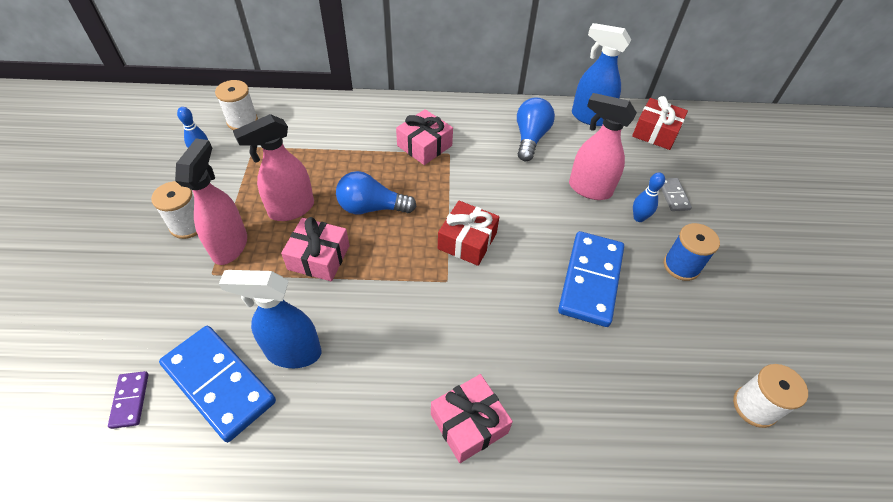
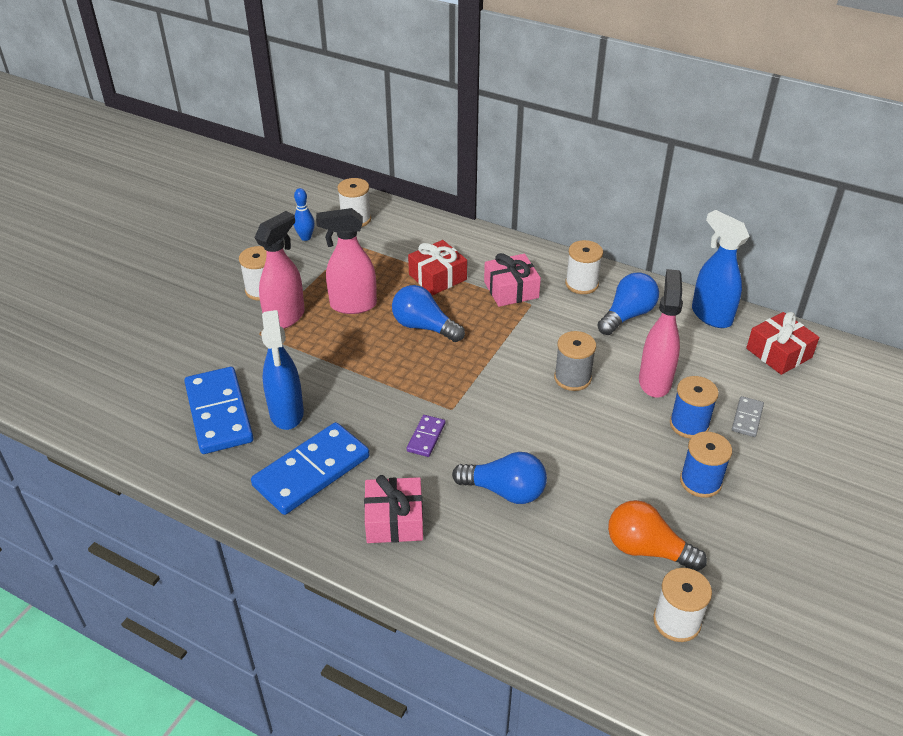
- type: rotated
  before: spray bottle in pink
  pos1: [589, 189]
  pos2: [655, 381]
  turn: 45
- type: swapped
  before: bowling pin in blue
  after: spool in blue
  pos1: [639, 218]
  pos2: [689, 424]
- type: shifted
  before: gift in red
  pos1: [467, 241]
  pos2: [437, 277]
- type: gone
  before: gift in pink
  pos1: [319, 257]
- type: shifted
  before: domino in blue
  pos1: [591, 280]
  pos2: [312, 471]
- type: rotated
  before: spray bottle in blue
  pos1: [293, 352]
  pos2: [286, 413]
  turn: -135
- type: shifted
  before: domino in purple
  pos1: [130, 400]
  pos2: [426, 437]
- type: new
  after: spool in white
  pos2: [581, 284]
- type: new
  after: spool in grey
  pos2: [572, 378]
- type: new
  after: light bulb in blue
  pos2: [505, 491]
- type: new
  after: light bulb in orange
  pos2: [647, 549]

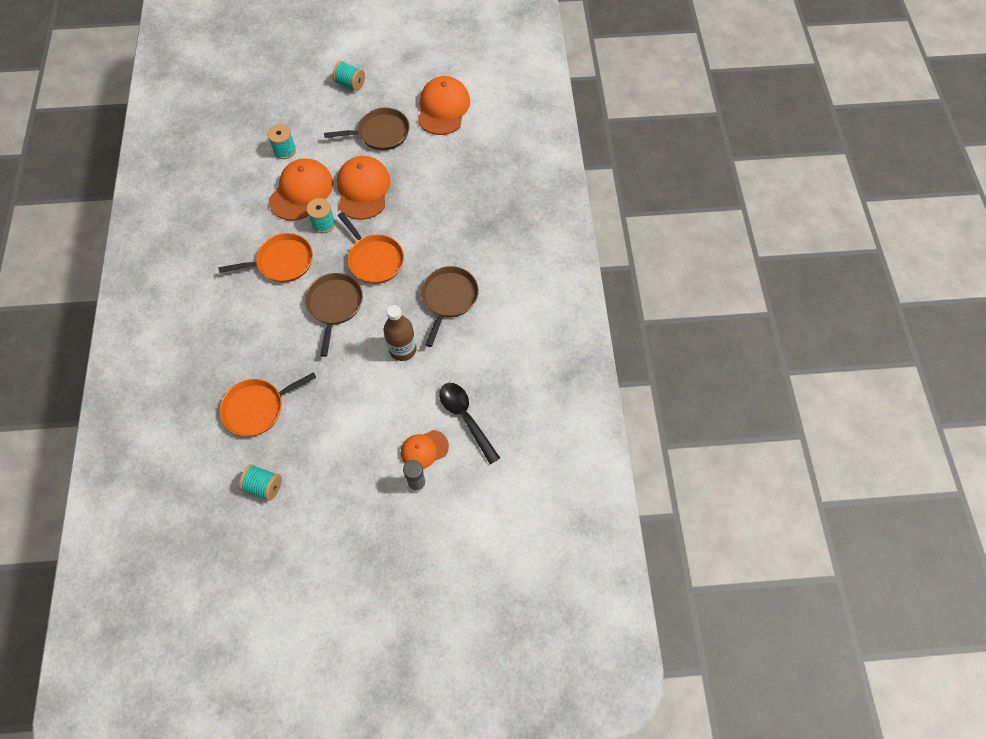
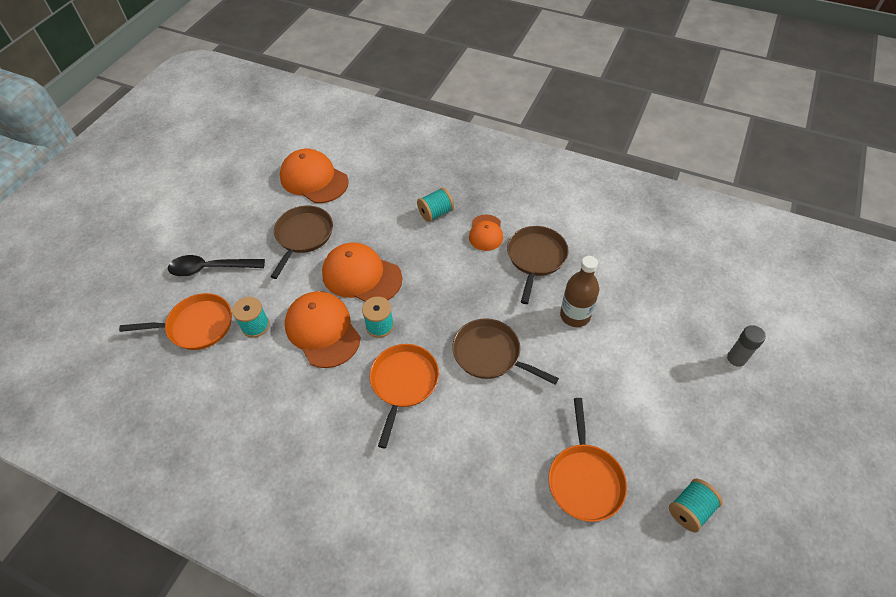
- type: shifted
  before: spool in turquoise
  pos1: [350, 84]
  pos2: [435, 213]
- type: shifted
  before: pan in orange
  pos1: [374, 260]
  pos2: [197, 325]
- type: rotated
  before: pan in brown
  pos1: [449, 298]
  pos2: [536, 258]
  turn: 60
- type: shifted
  before: spoon in black
  pos1: [466, 418]
  pos2: [211, 268]
- type: shifted
  before: cap in orange
  pos1: [424, 449]
  pos2: [486, 233]

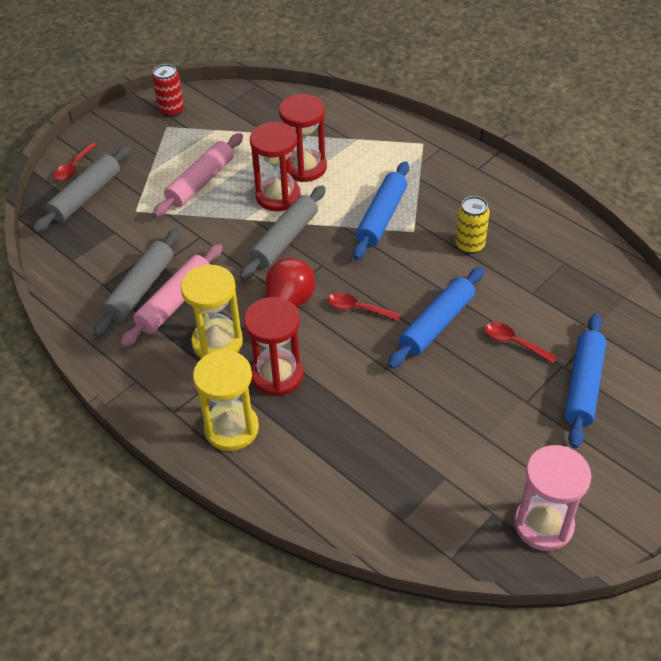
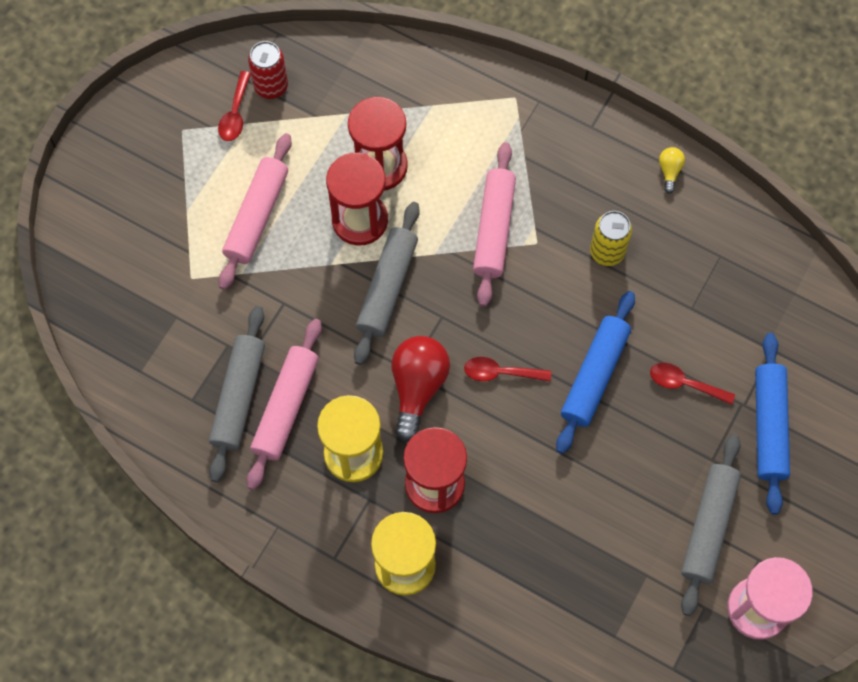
- type: shifted
  before: can in red
  pos1: [171, 110]
  pos2: [271, 87]
- type: shifted
  before: spoon in red
  pos1: [74, 167]
  pos2: [235, 114]
- type: shifted
  before: rolling pin in grey
  pos1: [86, 196]
  pos2: [708, 527]
- type: repainted
  before: rolling pin in blue
  after: rolling pin in pink
  pos1: [381, 217]
  pos2: [494, 229]
- type: new
  after: light bulb in yellow
  pos2: [669, 171]

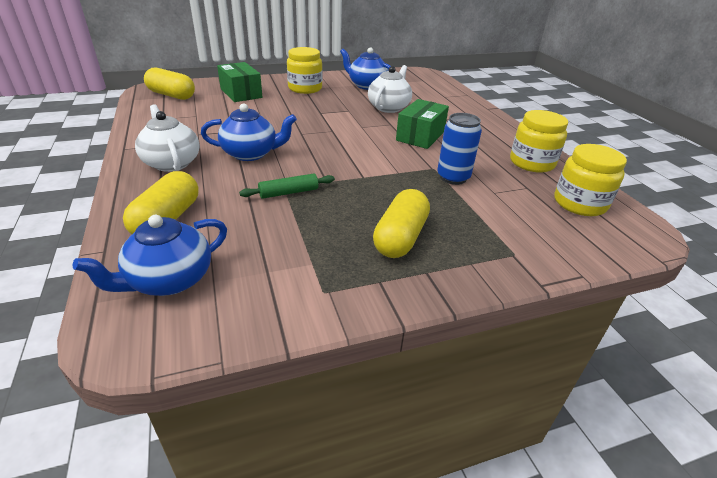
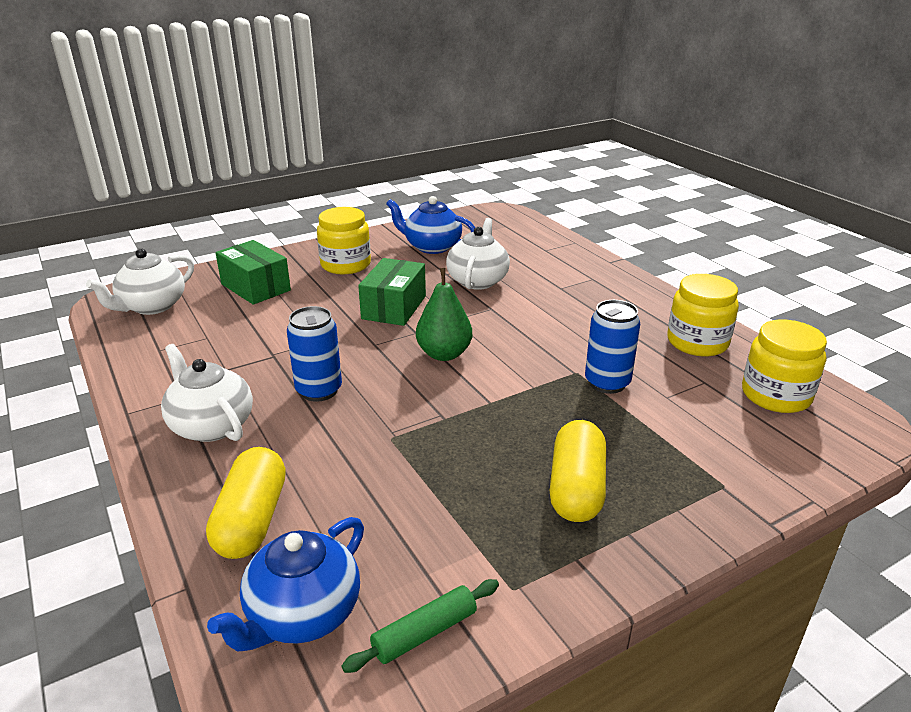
- type: swapped
  before: capsule in yellow
  after: teapot in white
  pos1: [171, 95]
  pos2: [152, 306]
- type: shifted
  before: box in green
  pos1: [420, 136]
  pos2: [394, 307]
- type: swapped
  before: teapot in blue
  after: can in blue
  pos1: [251, 154]
  pos2: [319, 390]
- type: shifted
  before: rolling pin in green
  pos1: [288, 192]
  pos2: [424, 633]
- type: new
  after: pear in green
  pos2: [444, 354]

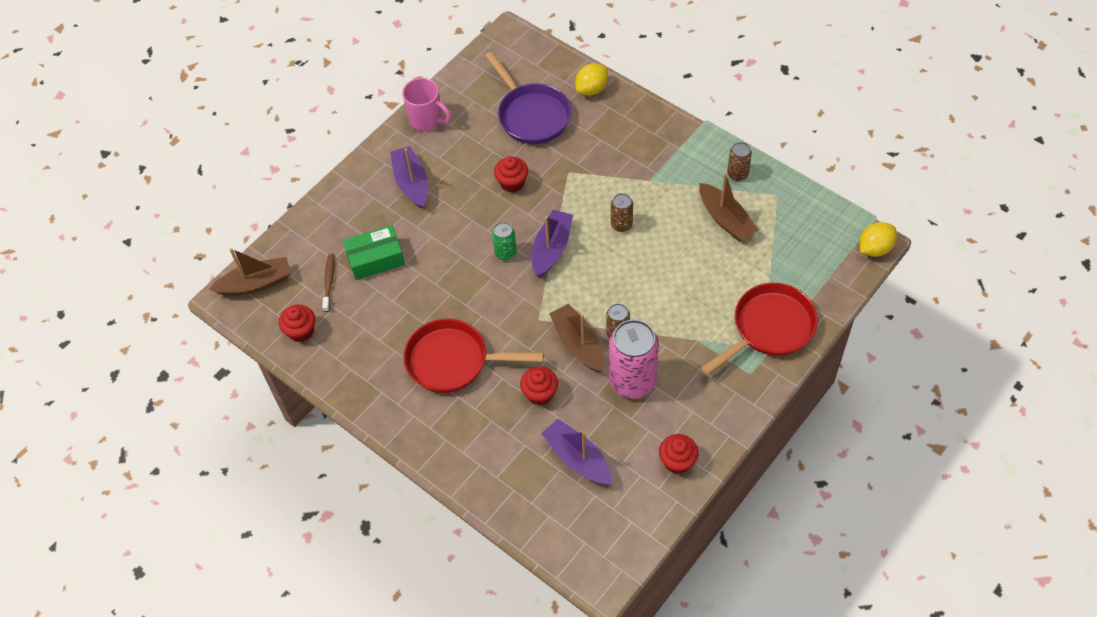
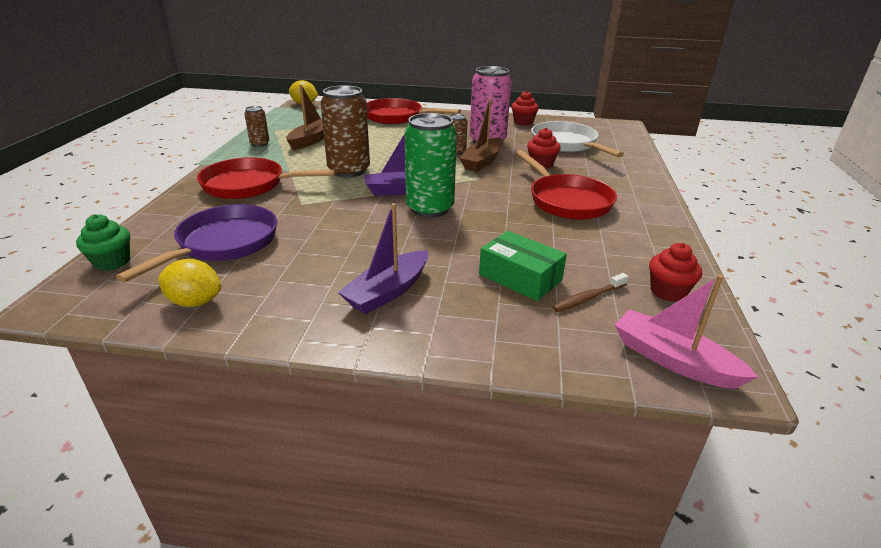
- type: shifted
  before: lemon in yellow
  pos1: [592, 89]
  pos2: [195, 302]
- type: gone
  before: mug in pink
  pos1: [427, 120]
- type: gone
  before: cupcake in red
  pos1: [512, 183]
- type: scaled
  before: can in brown
  pos1: [621, 225]
  pos2: [349, 170]
  scale: 2.0
- type: scaled
  before: can in green
  pos1: [505, 253]
  pos2: [430, 208]
  scale: 2.0
- type: repainted
  before: boat in brown
  after: boat in pink
  pos1: [256, 283]
  pos2: [673, 360]
- type: swapped
  before: boat in purple
  after: pan in white
  pos1: [577, 458]
  pos2: [566, 144]
- type: new
  after: pan in red
  pos2: [249, 185]
- type: new
  after: cupcake in green
  pos2: [112, 262]

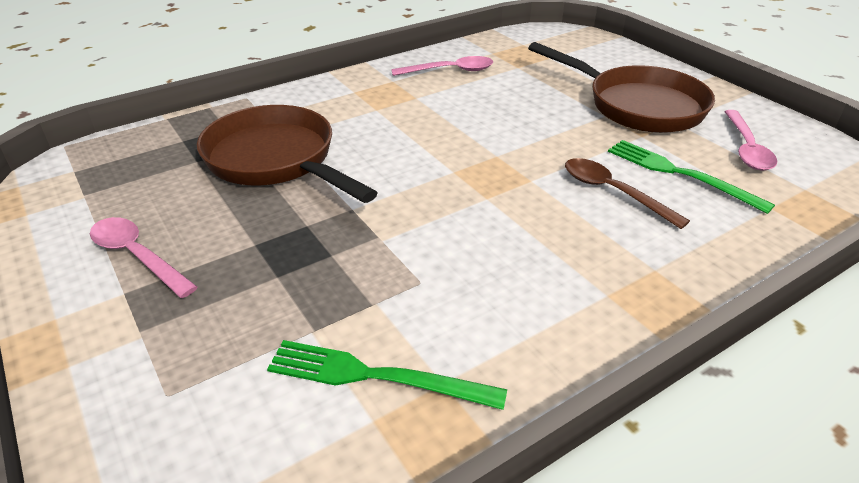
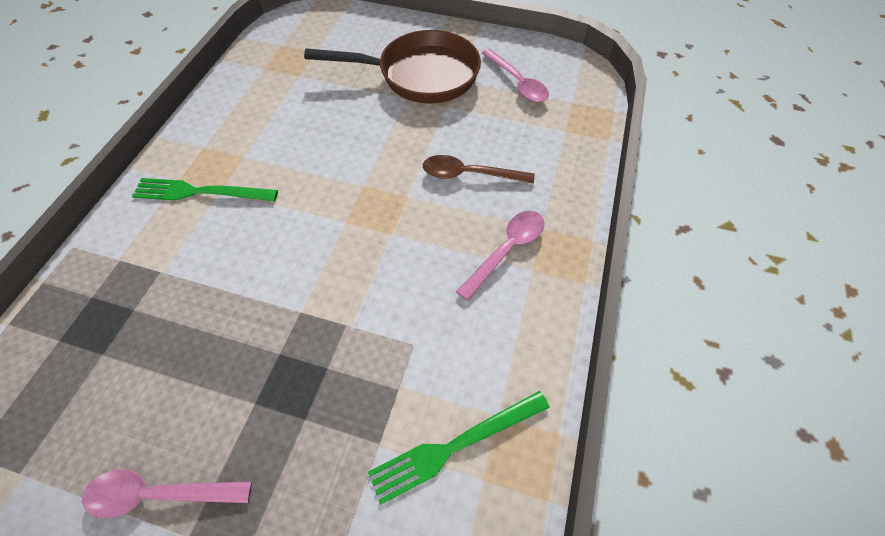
- type: shifted
  before: spoon in pink
  pos1: [450, 71]
  pos2: [507, 250]
- type: gone
  before: pan in brown
  pos1: [276, 160]
- type: shifted
  before: fork in green
  pos1: [680, 174]
  pos2: [200, 192]

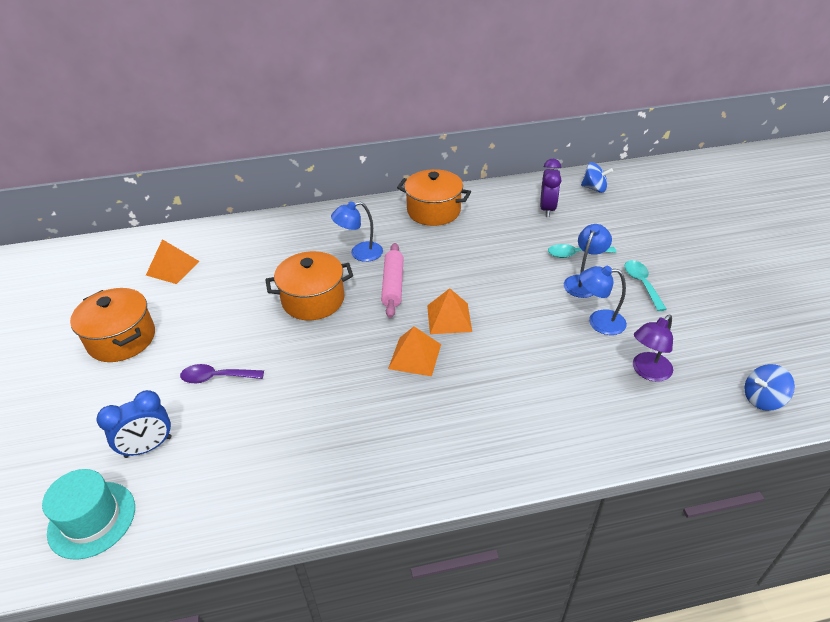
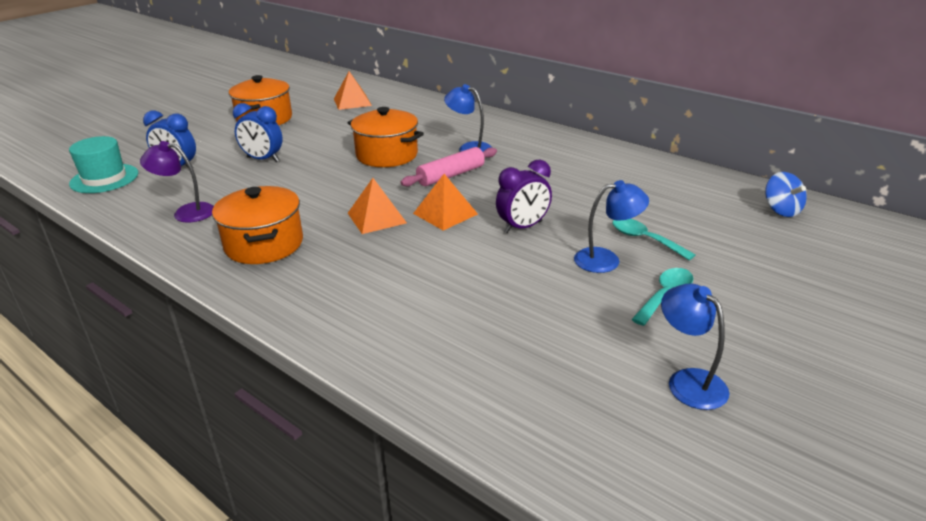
- type: shifted
  before: clock in purple
  pos1: [547, 209]
  pos2: [523, 227]
- type: shifted
  before: pot in orange
  pos1: [433, 211]
  pos2: [264, 244]
- type: shifted
  before: lamp in blue
  pos1: [598, 321]
  pos2: [688, 381]
- type: shifted
  before: lamp in purple
  pos1: [647, 372]
  pos2: [186, 212]
- type: swapped
  before: spoon in purple
  after: clock in blue
  pos1: [216, 377]
  pos2: [263, 159]
- type: gone
  before: spinning top in blue
  pos1: [762, 399]

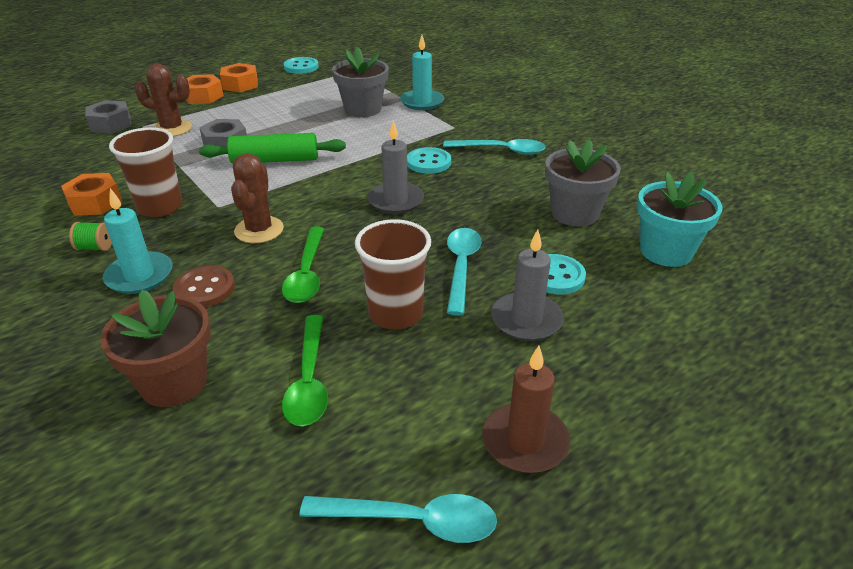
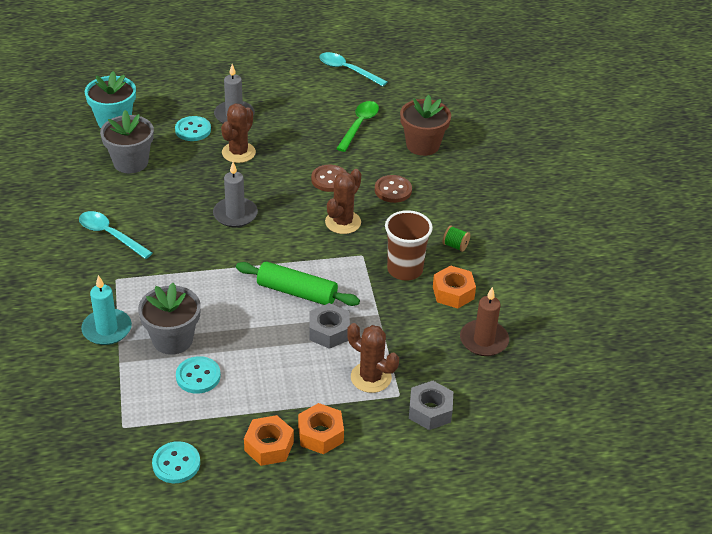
- type: shifted
  before: button in turquoise
  pos1: [428, 162]
  pos2: [198, 376]
- type: gone
  before: candle in turquoise
  pos1: [139, 276]
- type: gone
  before: cup in brown
  pos1: [395, 314]
- type: swapped
  before: spoon in green
  after: button in brown
  pos1: [307, 273]
  pos2: [329, 179]
- type: swapped
  before: spoon in turquoise
  after: cactus in brown
  pos1: [461, 267]
  pos2: [238, 152]
- type: shifted
  before: candle in brown
  pos1: [525, 441]
  pos2: [484, 340]

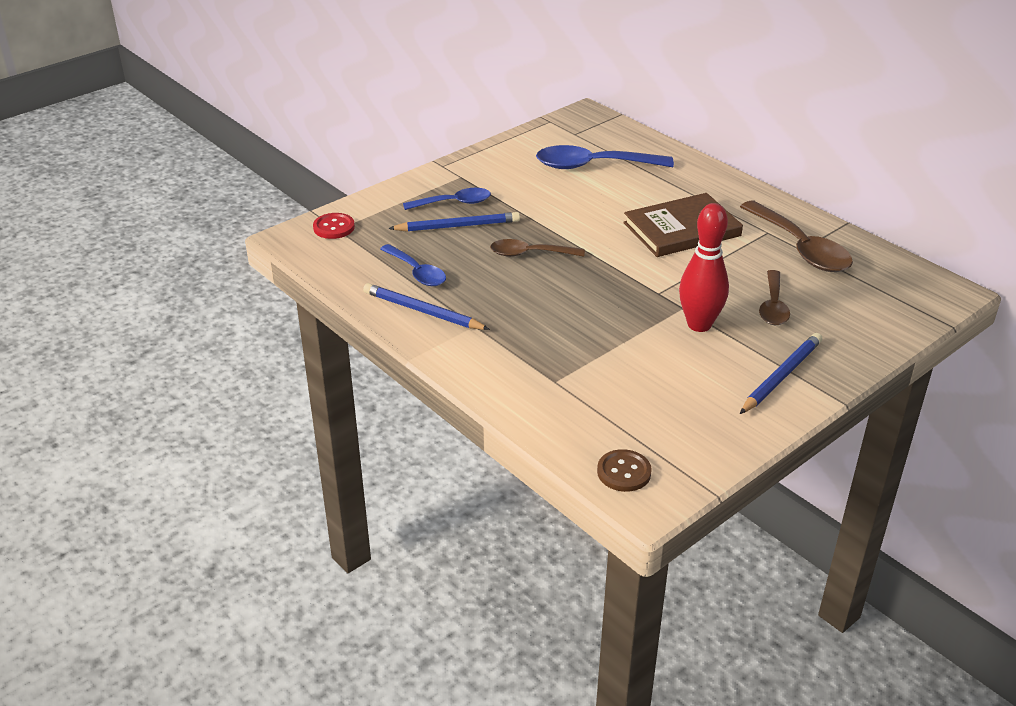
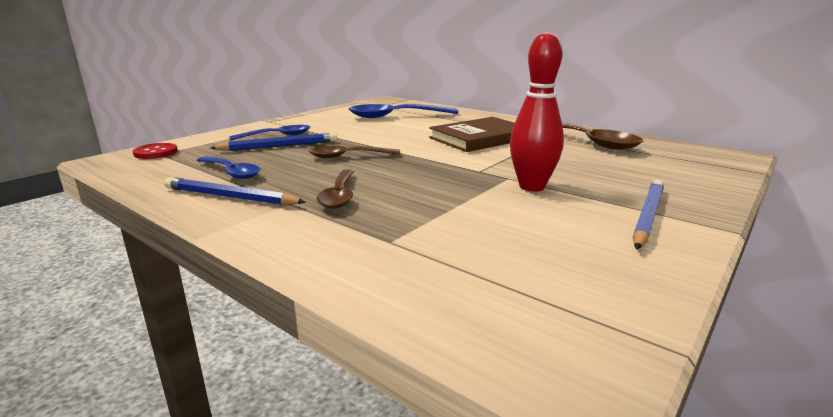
- type: shifted
  before: spoon in brown
  pos1: [773, 306]
  pos2: [339, 196]
- type: gone
  before: button in brown
  pos1: [624, 472]

